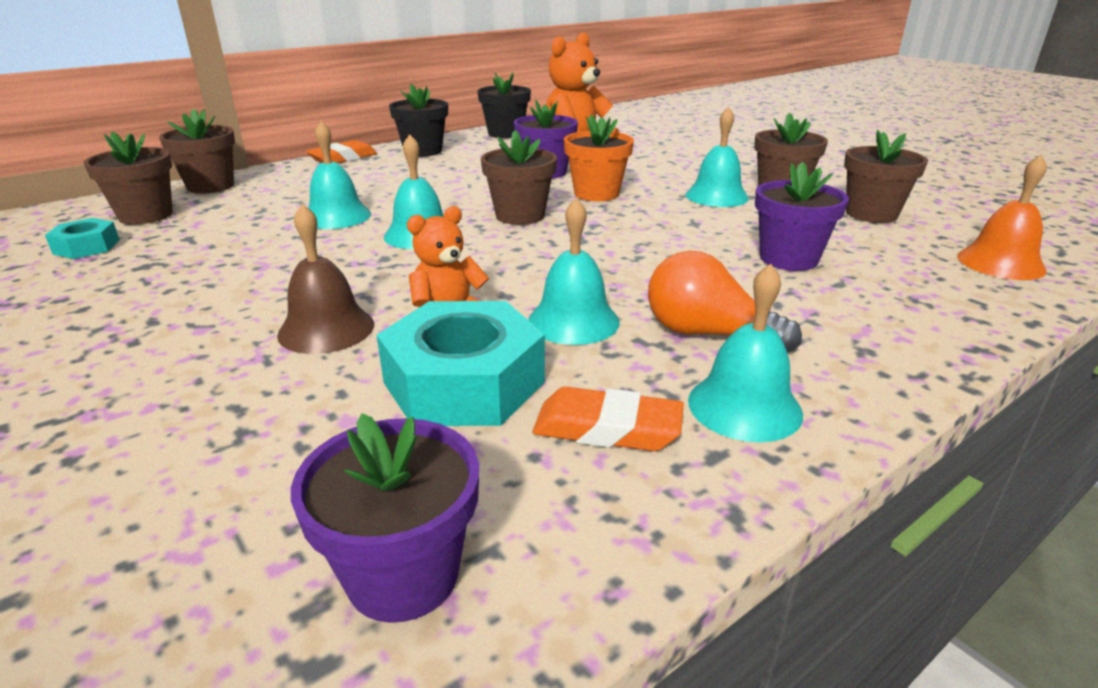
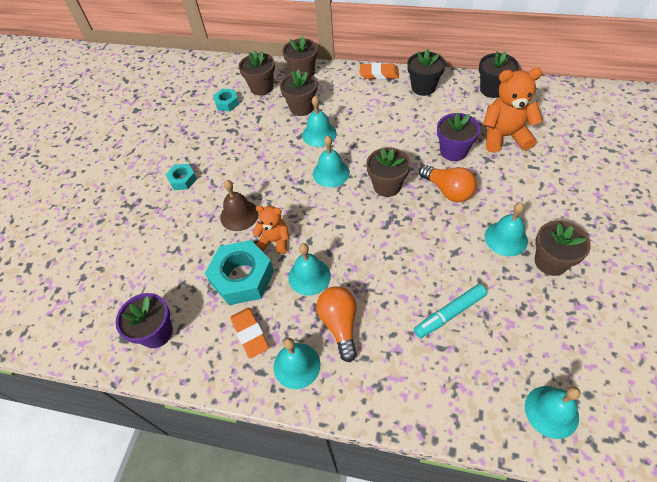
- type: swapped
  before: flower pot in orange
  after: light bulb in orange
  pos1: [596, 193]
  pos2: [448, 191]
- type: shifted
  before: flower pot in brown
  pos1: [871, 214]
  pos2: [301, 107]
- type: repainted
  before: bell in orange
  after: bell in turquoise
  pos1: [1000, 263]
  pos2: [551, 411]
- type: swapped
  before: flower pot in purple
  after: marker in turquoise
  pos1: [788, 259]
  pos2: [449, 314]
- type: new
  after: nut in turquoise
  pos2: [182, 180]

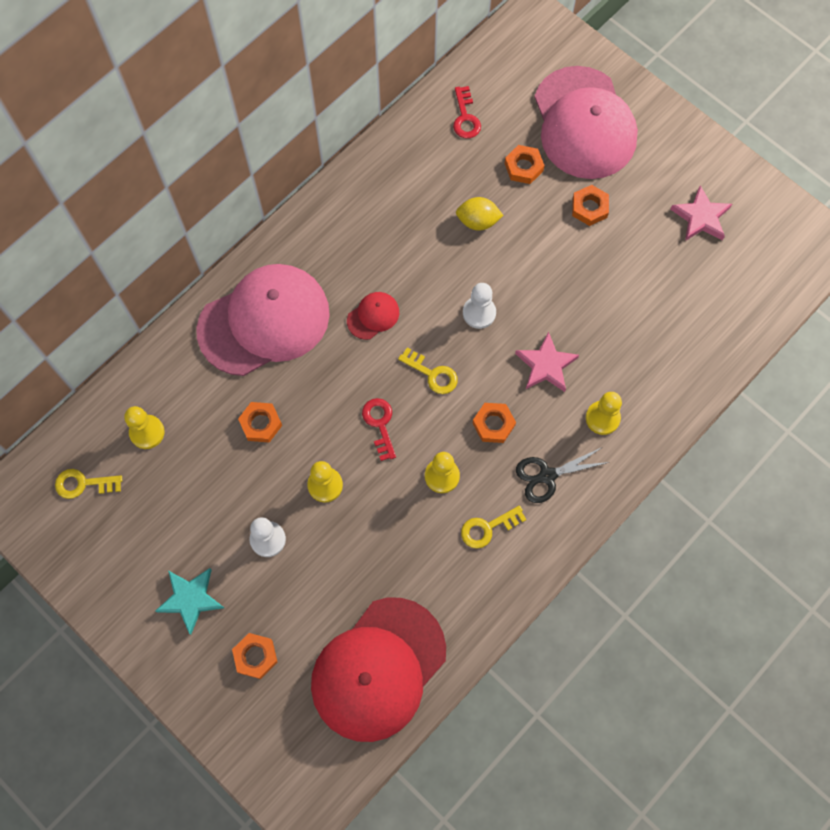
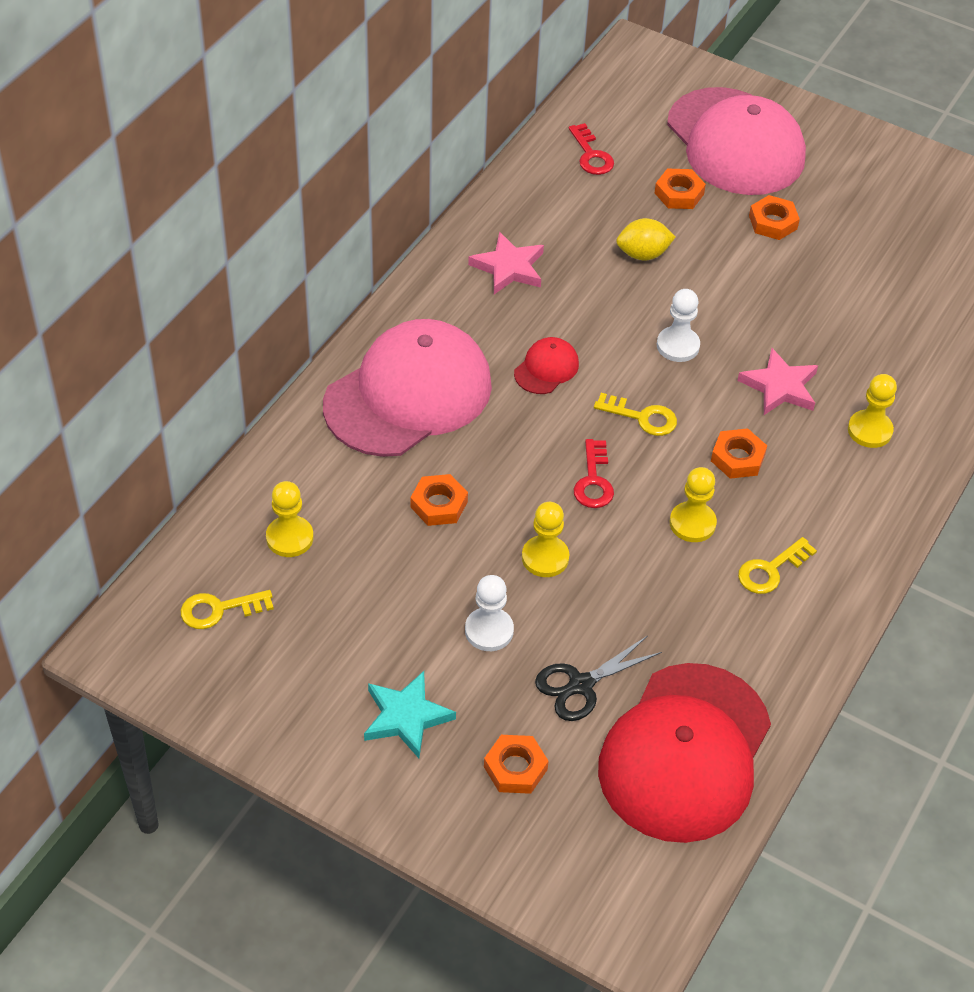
- type: shifted
  before: star in pink
  pos1: [701, 217]
  pos2: [508, 267]
- type: rotated
  before: key in red
  pos1: [380, 424]
  pos2: [593, 481]
  turn: -150
- type: shifted
  before: scissors in black
  pos1: [547, 476]
  pos2: [581, 685]

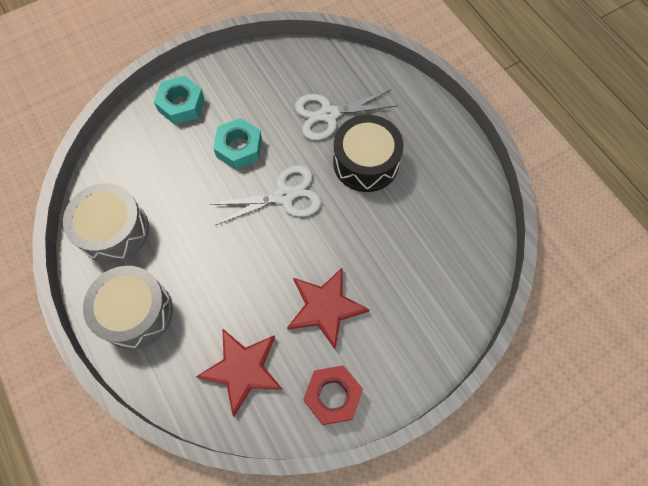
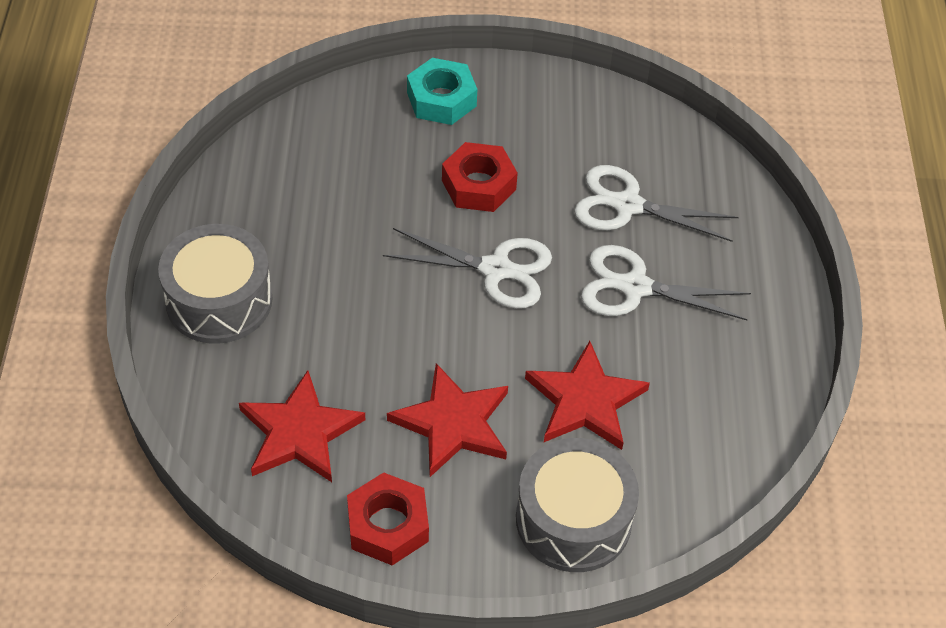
- type: swapped
  before: drum in black
  after: scissors in white
  pos1: [365, 162]
  pos2: [635, 287]
- type: repainted
  before: nut in turquoise
  after: nut in red
  pos1: [239, 148]
  pos2: [479, 185]
- type: shifted
  before: drum in grey
  pos1: [114, 231]
  pos2: [573, 519]
- type: new
  after: star in red
  pos2: [585, 401]

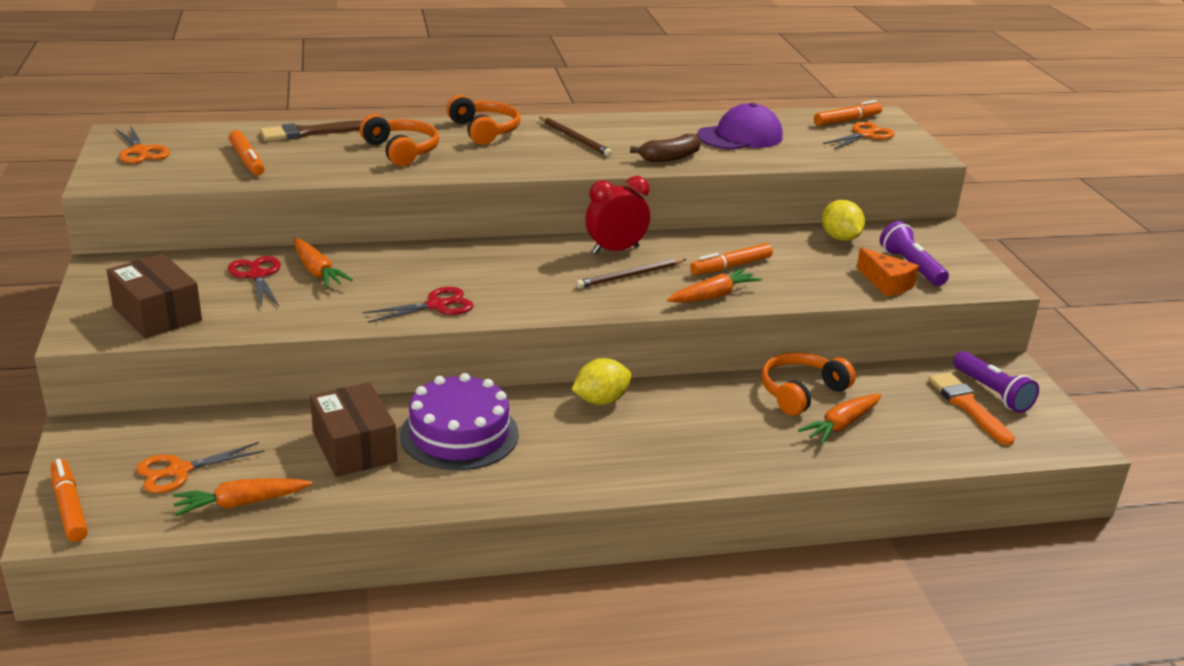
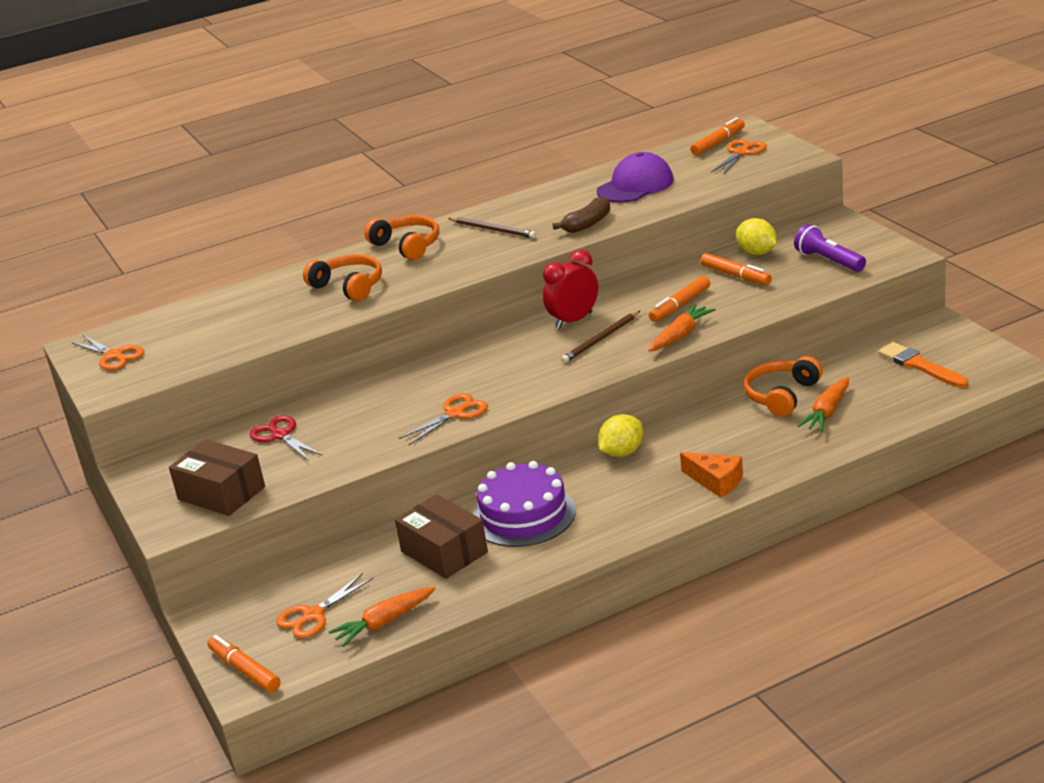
- type: gone
  before: brush in brown
  pos1: [308, 133]
- type: shifted
  before: marker in orange
  pos1: [247, 160]
  pos2: [735, 276]
- type: gone
  before: carrot in orange
  pos1: [317, 271]
- type: shifted
  before: cheese in orange
  pos1: [886, 283]
  pos2: [716, 481]
- type: repainted
  before: scissors in red
  after: scissors in orange
  pos1: [436, 305]
  pos2: [455, 414]
- type: gone
  before: flashlight in purple
  pos1: [992, 392]

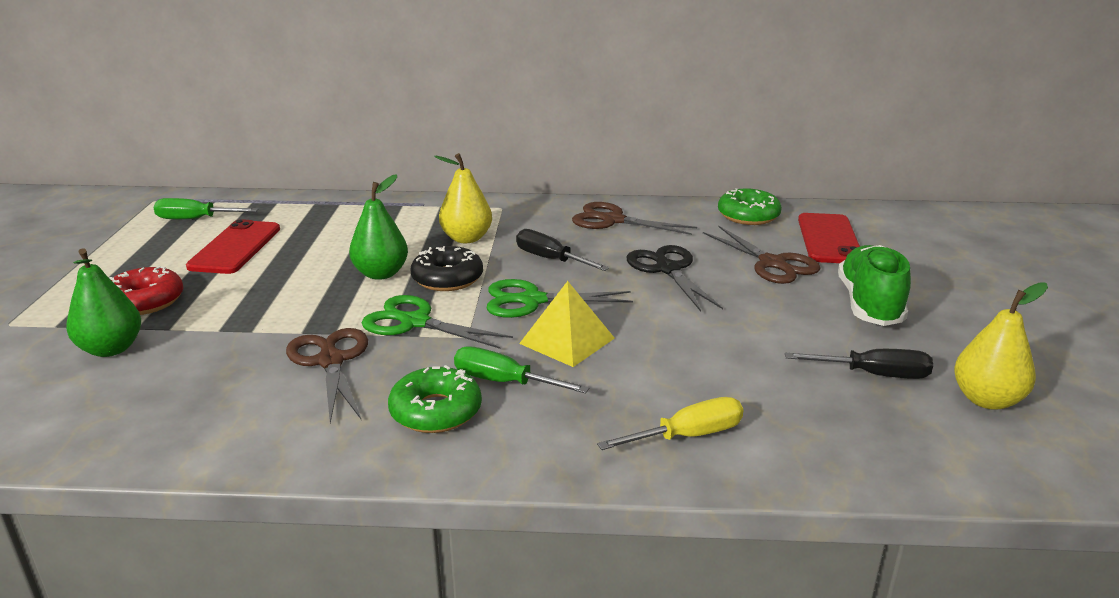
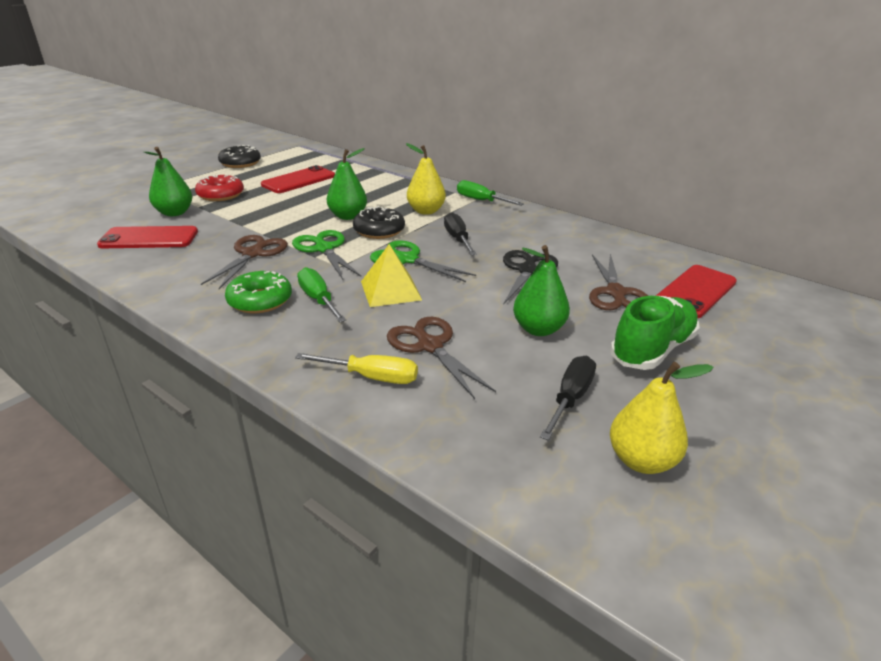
- type: gone
  before: donut in green
  pos1: [748, 216]
- type: shifted
  before: screwdriver in green
  pos1: [196, 219]
  pos2: [481, 201]
- type: shifted
  before: scissors in brown
  pos1: [612, 220]
  pos2: [429, 345]
- type: rotated
  before: screwdriver in black
  pos1: [873, 374]
  pos2: [570, 399]
  turn: -105
- type: new
  after: donut in black
  pos2: [240, 163]
- type: new
  after: phone in red
  pos2: [149, 238]
- type: new
  after: pear in green
  pos2: [538, 329]

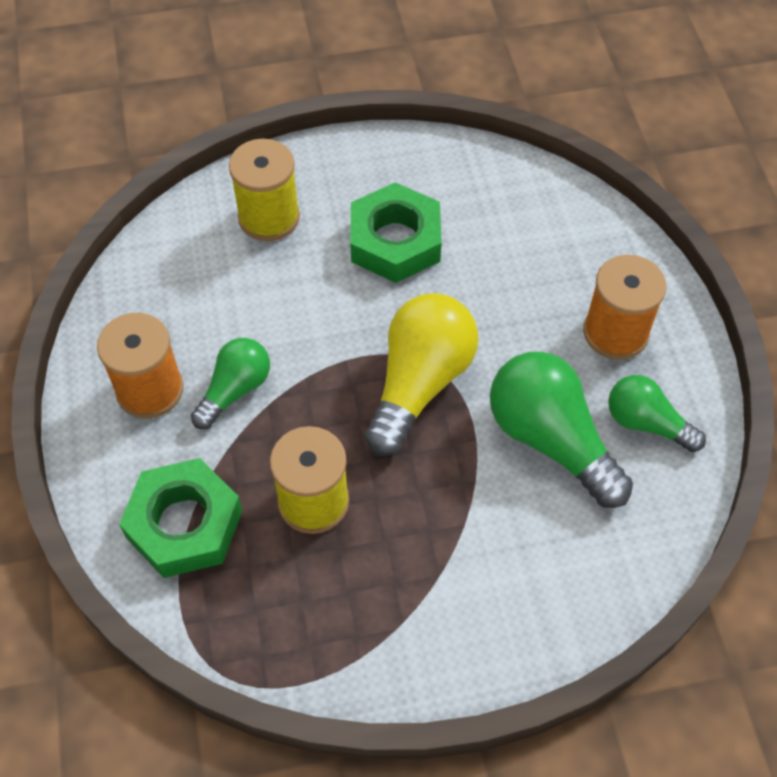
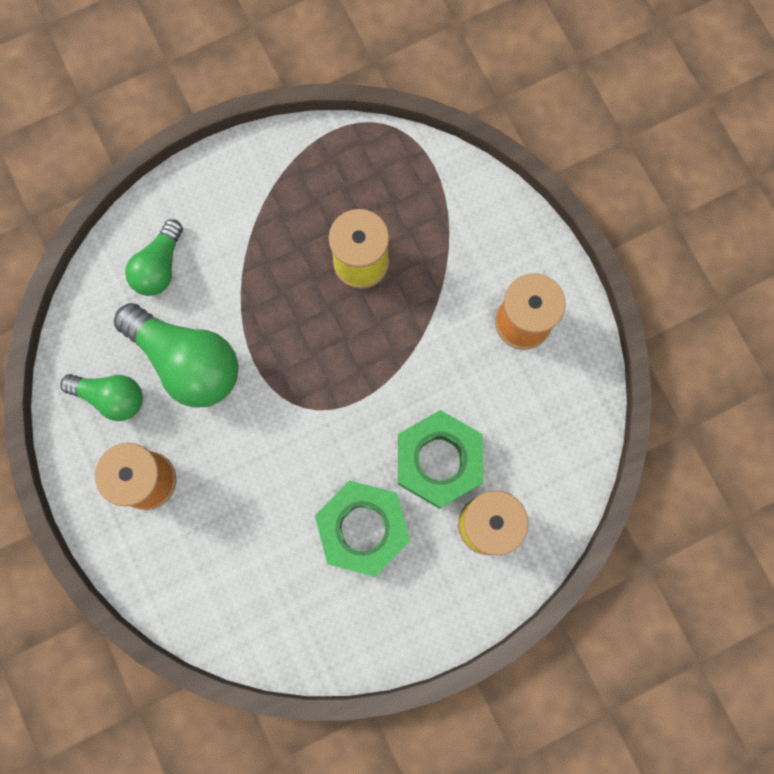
- type: gone
  before: light bulb in yellow
  pos1: [419, 383]
- type: shifted
  before: light bulb in green
  pos1: [235, 390]
  pos2: [159, 267]
- type: shifted
  before: nut in green
  pos1: [184, 524]
  pos2: [439, 461]

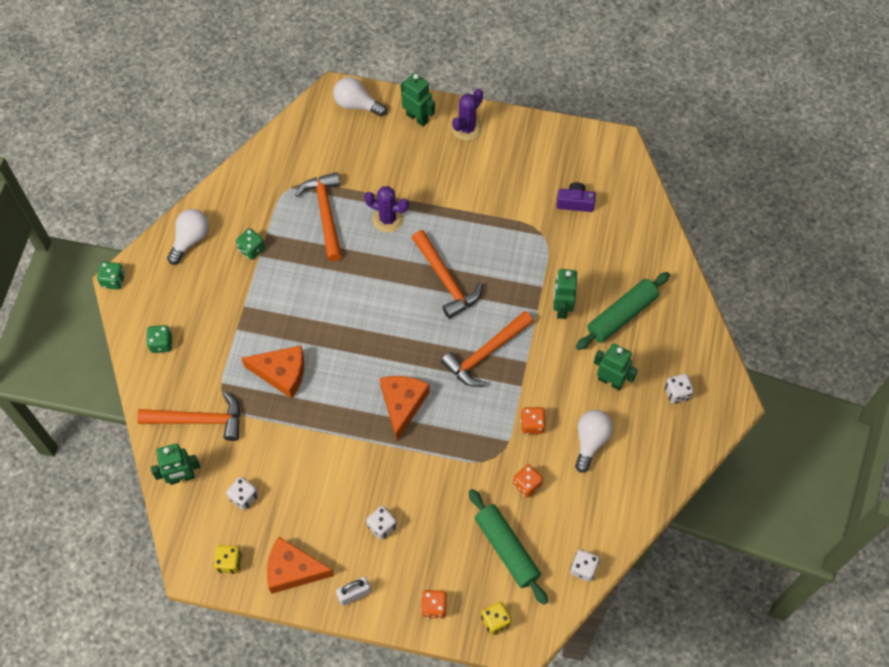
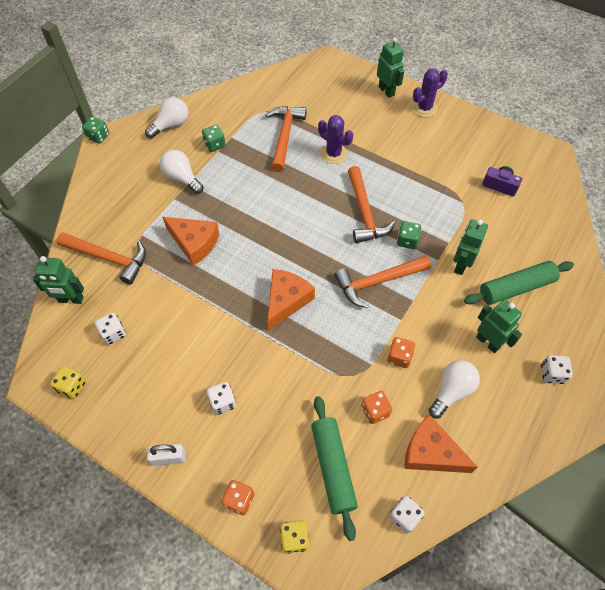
- type: shifted
  before: light bulb in white
  pos1: [357, 104]
  pos2: [182, 178]
- type: shifted
  before: dice in green
  pos1: [161, 343]
  pos2: [407, 241]
- type: shifted
  before: cheese in orange
  pos1: [293, 570]
  pos2: [431, 453]

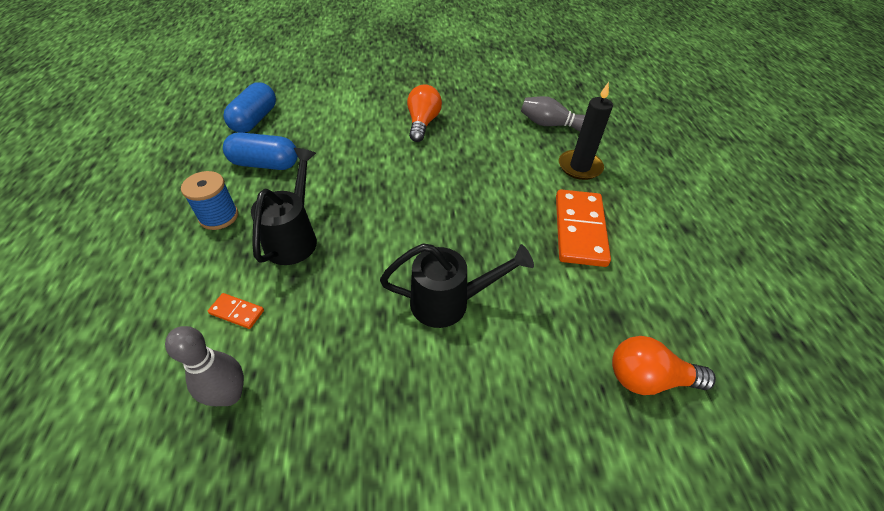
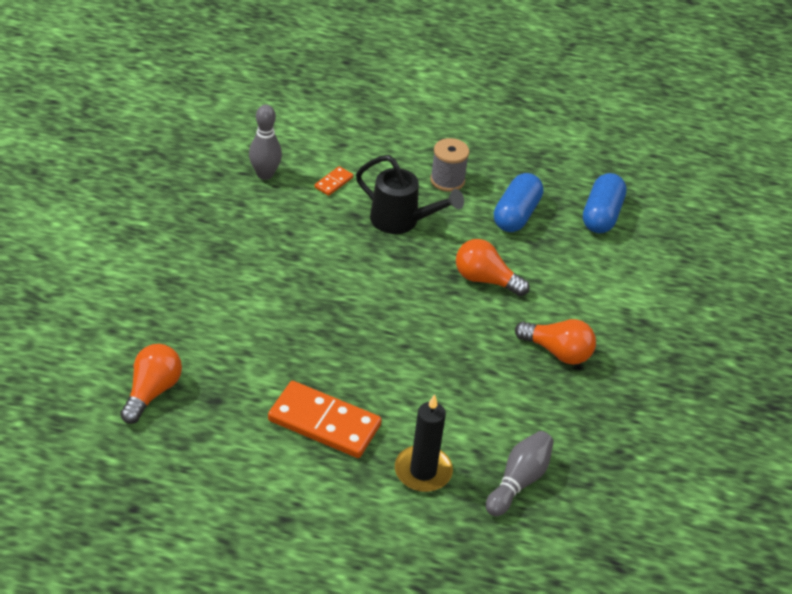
- type: rotated
  before: capsule in blue
  pos1: [255, 120]
  pos2: [601, 215]
  turn: 75
- type: repainted
  before: spool in blue
  after: spool in grey
  pos1: [219, 216]
  pos2: [447, 180]
- type: gone
  before: watering can in black
  pos1: [449, 302]
- type: new
  after: light bulb in orange
  pos2: [485, 280]

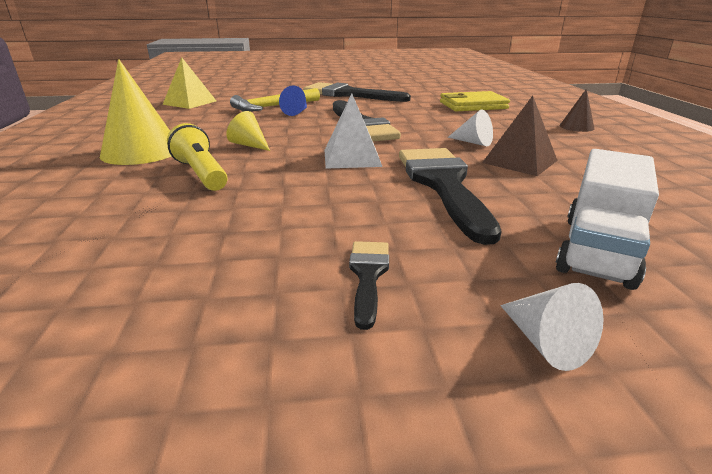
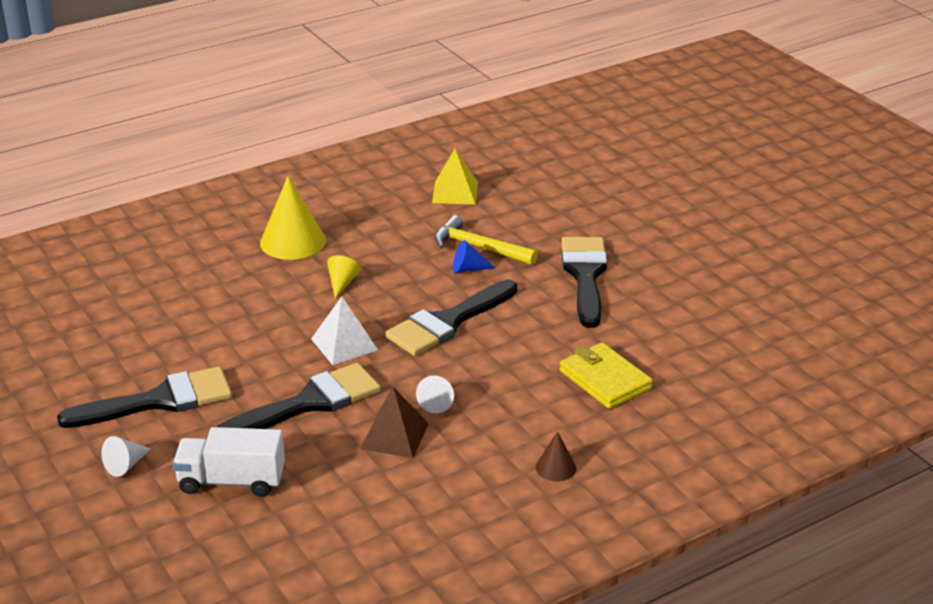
- type: gone
  before: flashlight in yellow
  pos1: [201, 174]
- type: scaled
  before: brush in black
  pos1: [368, 275]
  pos2: [159, 400]
  scale: 2.15

